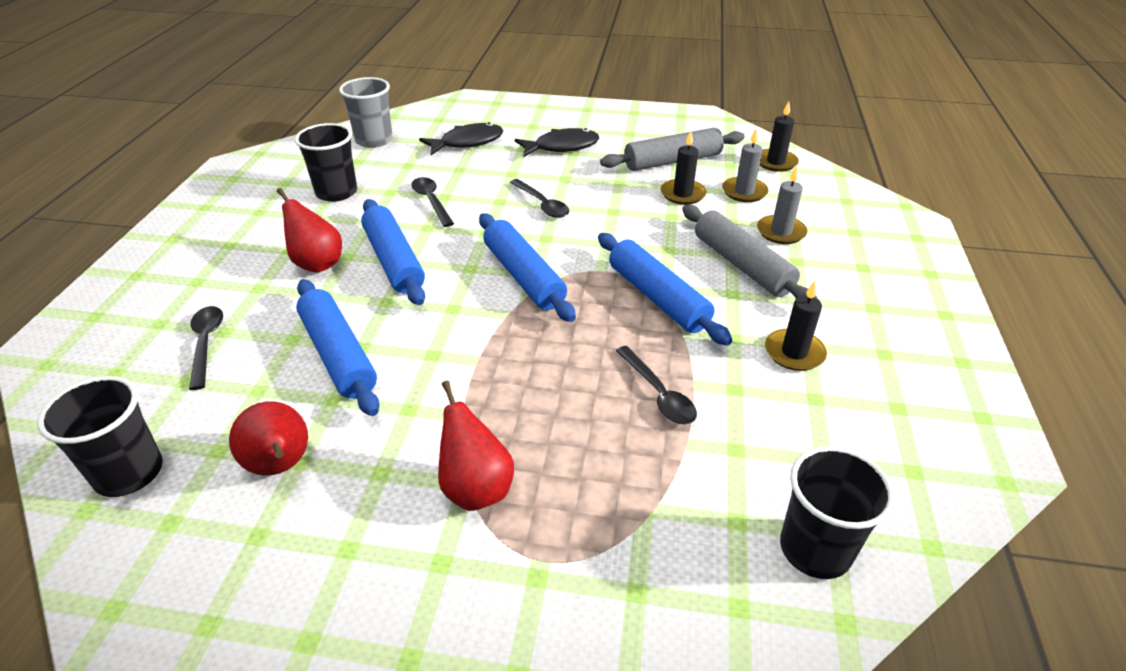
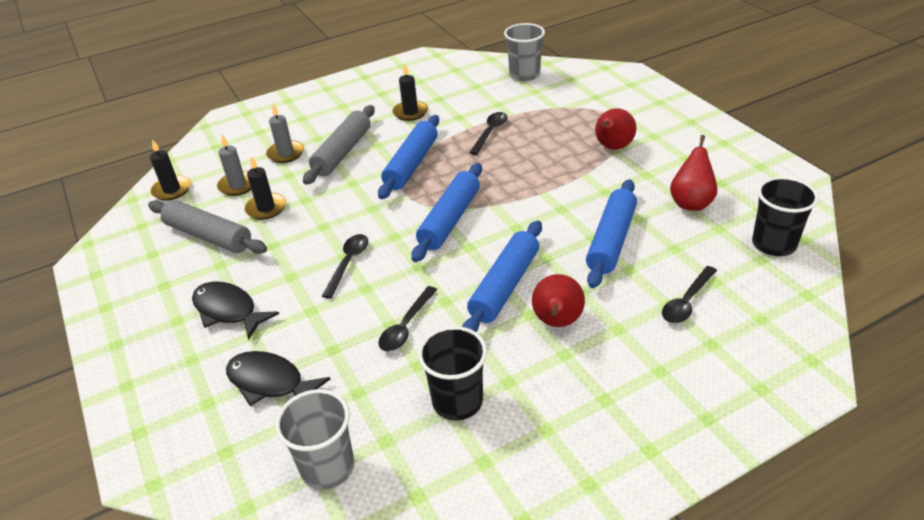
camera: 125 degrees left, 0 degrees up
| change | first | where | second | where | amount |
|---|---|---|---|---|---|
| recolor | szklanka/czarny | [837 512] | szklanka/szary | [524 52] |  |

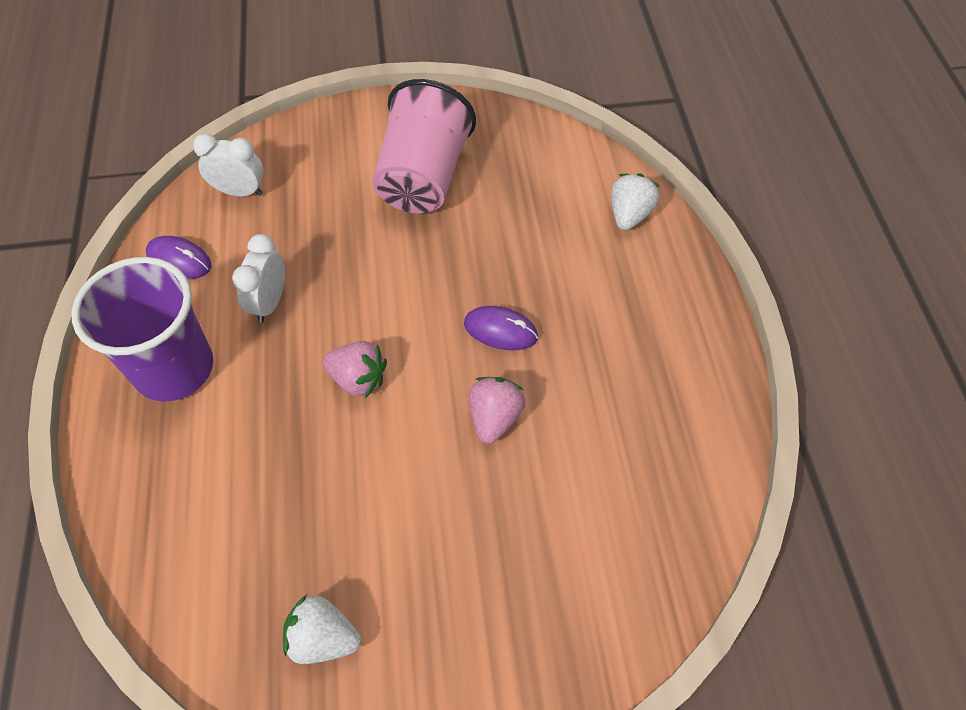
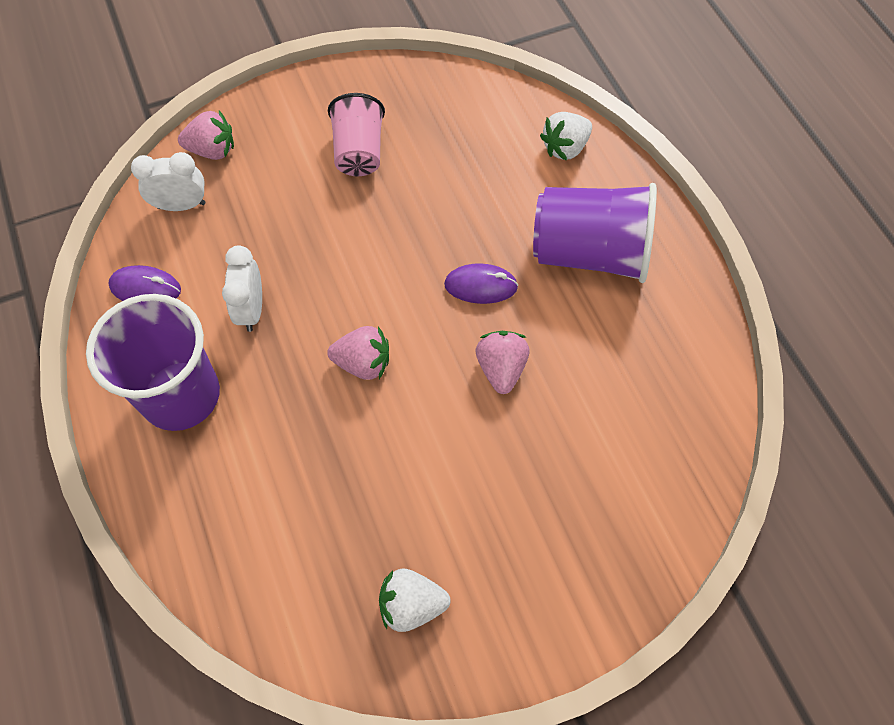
camera: 15 degrees left, 5 degrees up
| change | first | where | second | where | amount |
|---|---|---|---|---|---|
| resize | szklanka/różowy | [424 146] |  | [356 134] | x0.63 |
| rotate | truskawka/biały | [635 201] |  | [566 136] | 135 degrees counterclockwise |
| insert |  |  | truskawka/różowy | [206 135] |  |
| insert |  |  | szklanka/fioletowy | [595 233] |  |

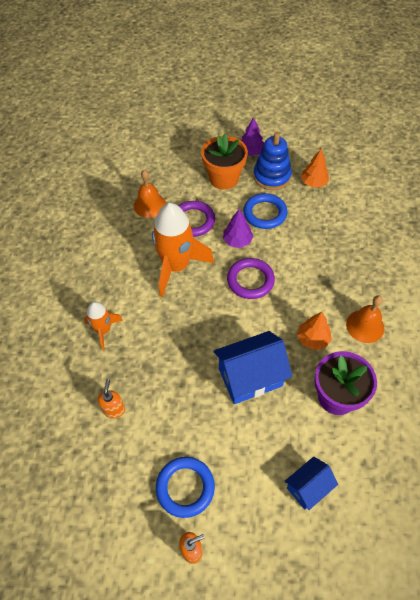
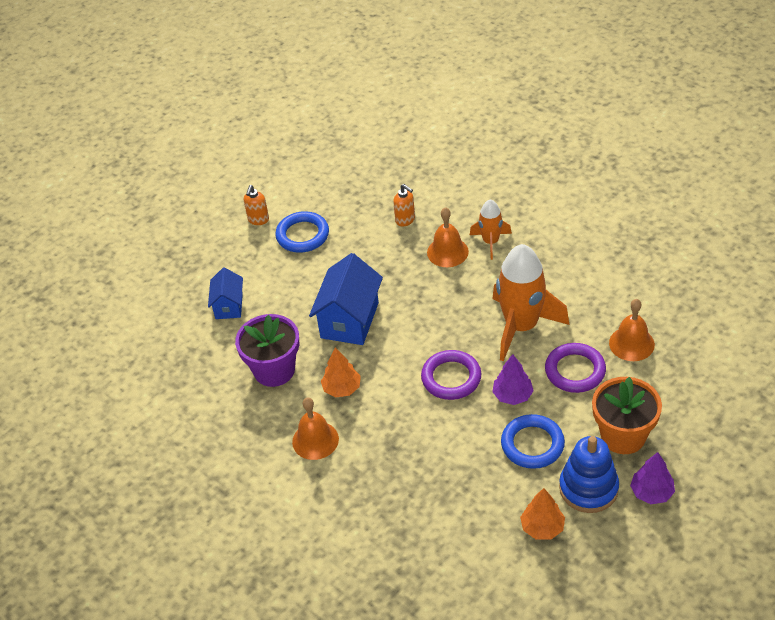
camera: 130 degrees right, 10 degrees down
| change | first | where | second | where | amount |
|---|---|---|---|---|---|
| insert |  |  | dzwonek/pomarańczowy | [448 237] |  |

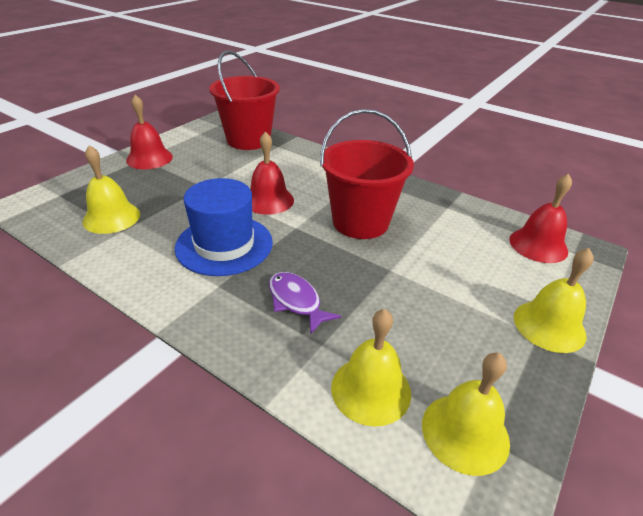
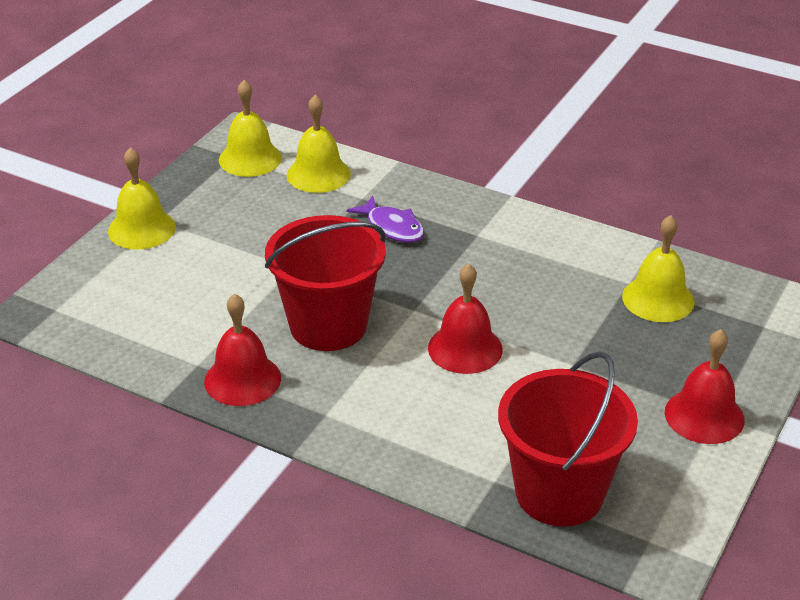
camera: 175 degrees right, 0 degrees up
| change | first | where | second | where | amount |
|---|---|---|---|---|---|
| delete | kapelusz/niebieski | [224 227] |  |  |  |
| move | dzwonek/czerwony | [540 218] |  | [242 350] |  |

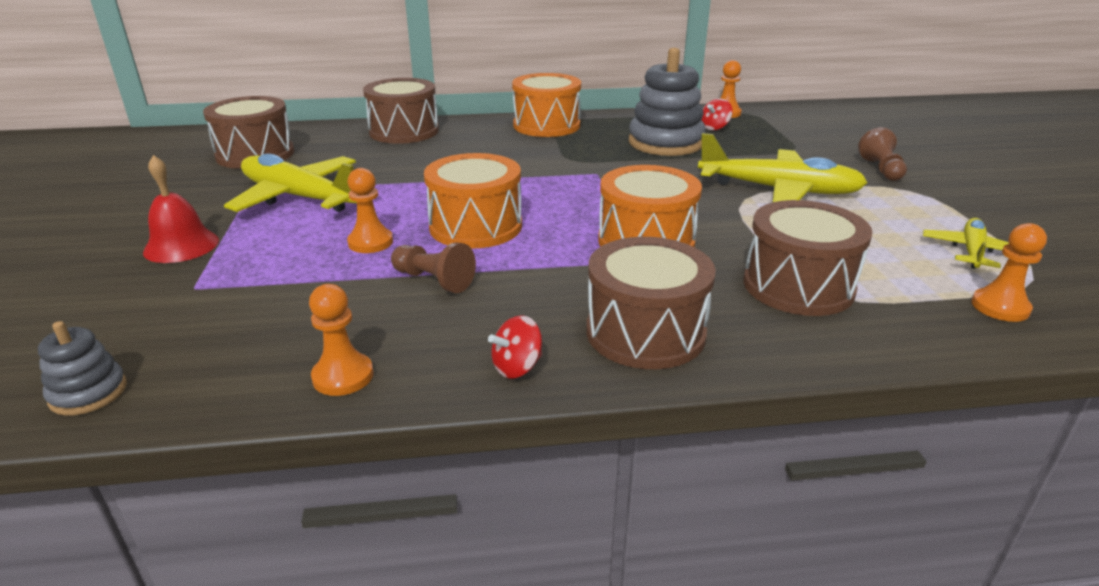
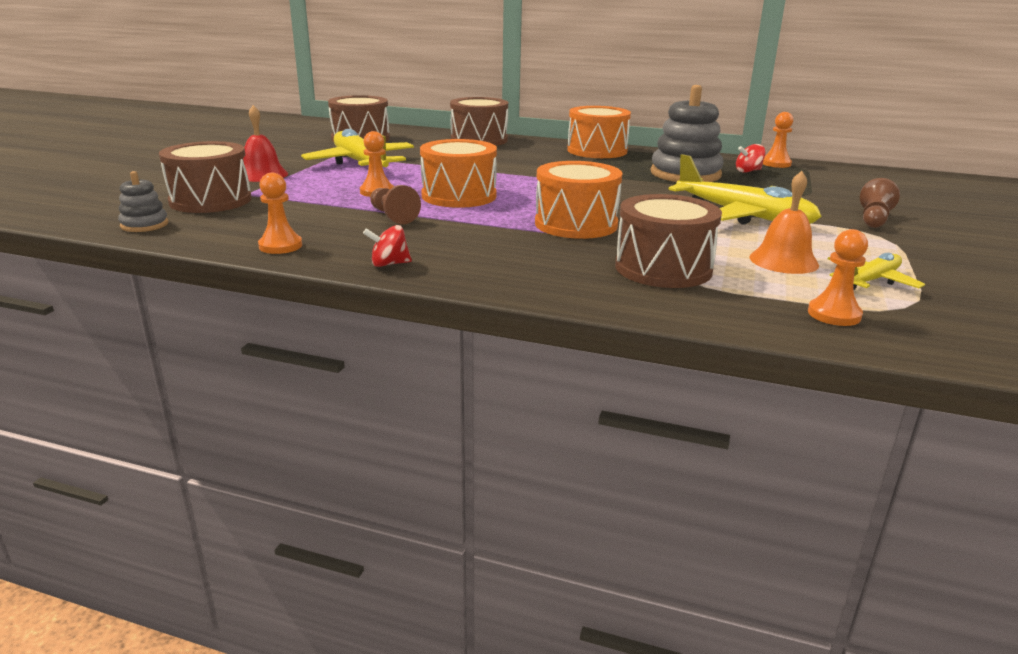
camera: 25 degrees right, 5 degrees down
| change | first | where | second | where | amount |
|---|---|---|---|---|---|
| move | bęben/brązowy | [651 303] |  | [205 177] |  |
| insert |  |  | dzwonek/pomarańczowy | [784 222] |  |

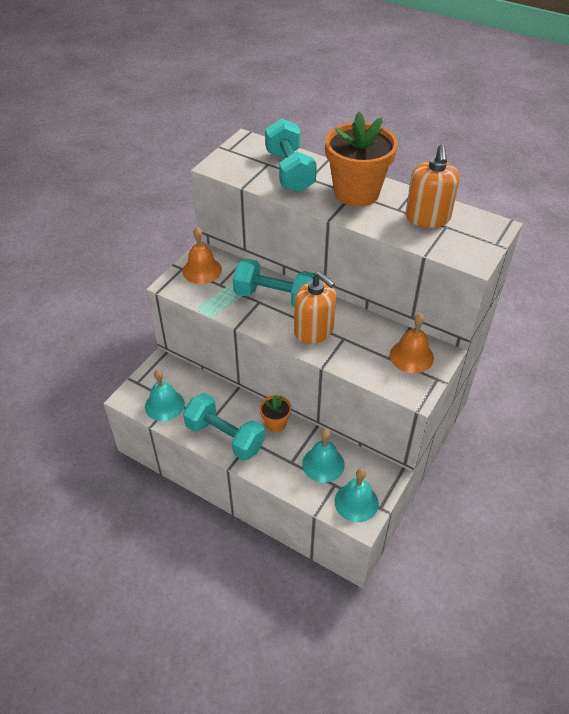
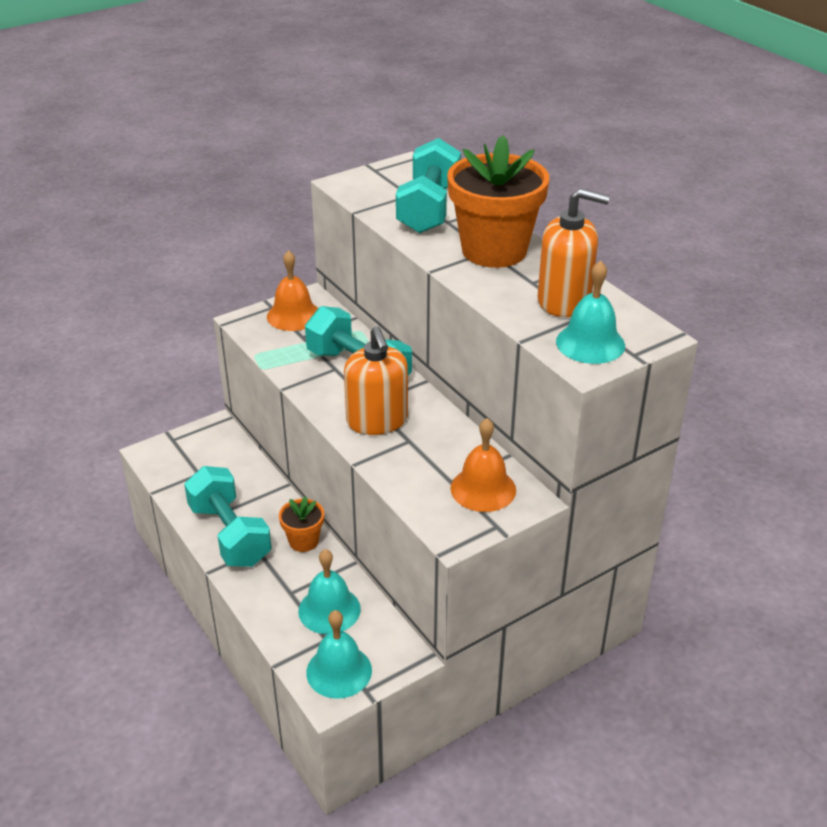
camera: 25 degrees right, 10 degrees down
| change | first | where | second | where | amount |
|---|---|---|---|---|---|
| move | dzwonek/turkusowy | [165 395] |  | [590 312] |  |
| rotate | dozownik mydła/pomarańczowy | [432 186] |  | [573 252] | 105 degrees counterclockwise |

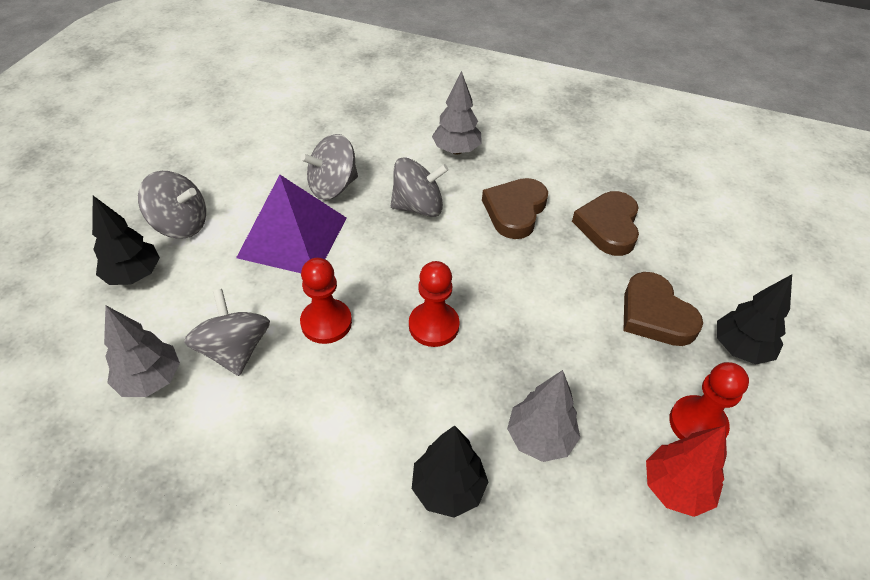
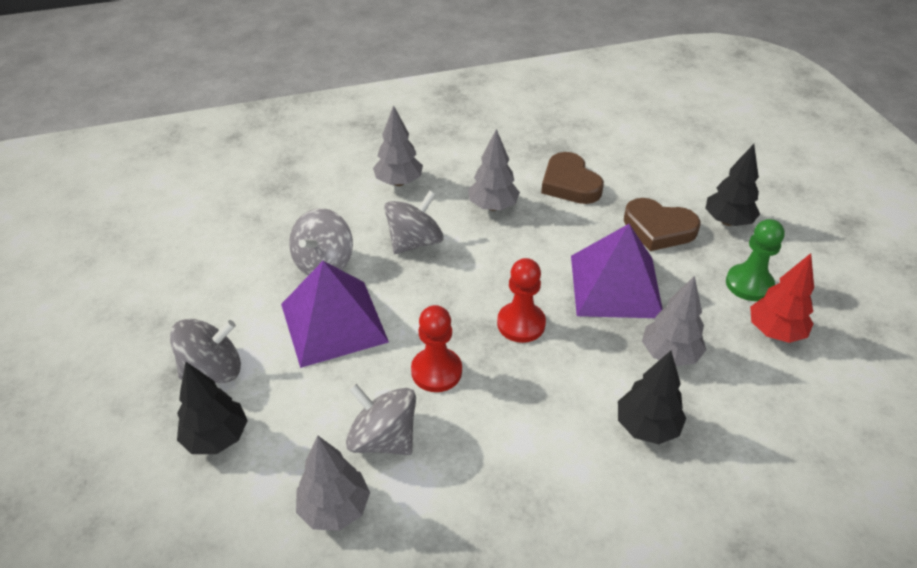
camera: 35 degrees left, 5 degrees down
| change | first | where | second | where | amount |
|---|---|---|---|---|---|
| replace | serce/brązowy | [515 208] | drzewko/szary | [494 170] |  |
| recolor | pionek/czerwony | [709 400] | pionek/zielony | [755 260] |  |
| insert |  |  | piramida/fioletowy | [617 271] |  |

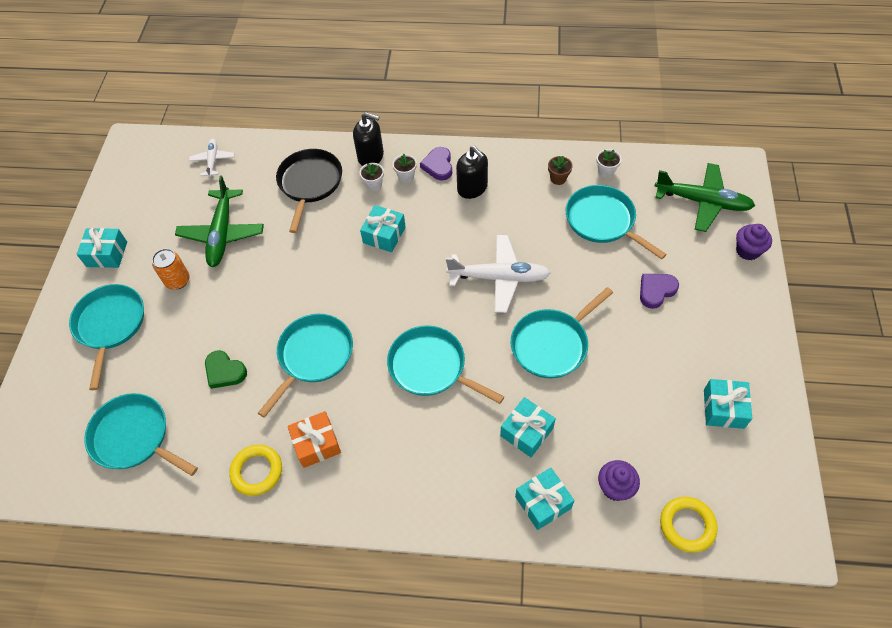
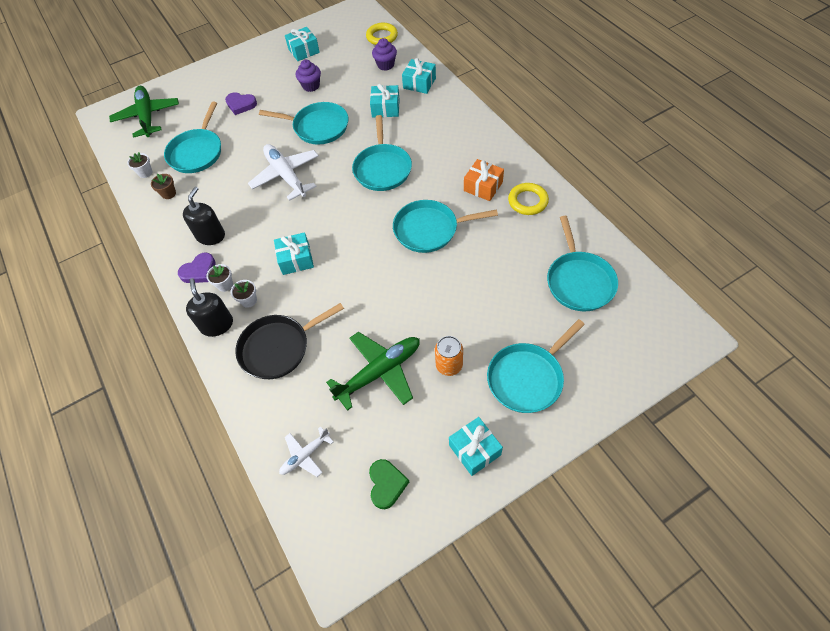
camera: 125 degrees left, 0 degrees up
| change | first | where | second | where | amount |
|---|---|---|---|---|---|
| move | serce/zielony | [226 369] |  | [389 484] |  |
| move | muffinka/fioletowy | [754 242] |  | [308 76] |  |

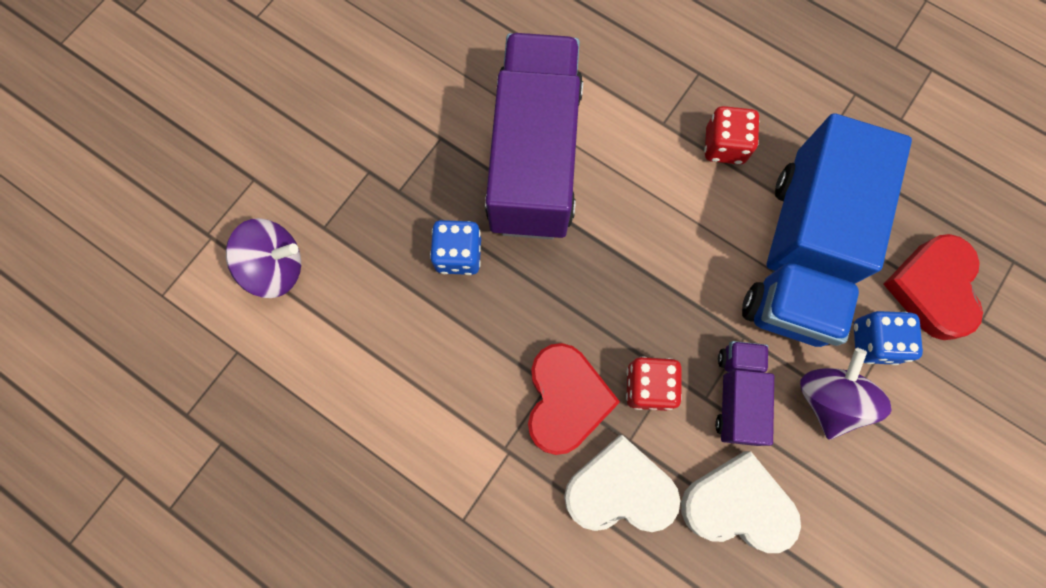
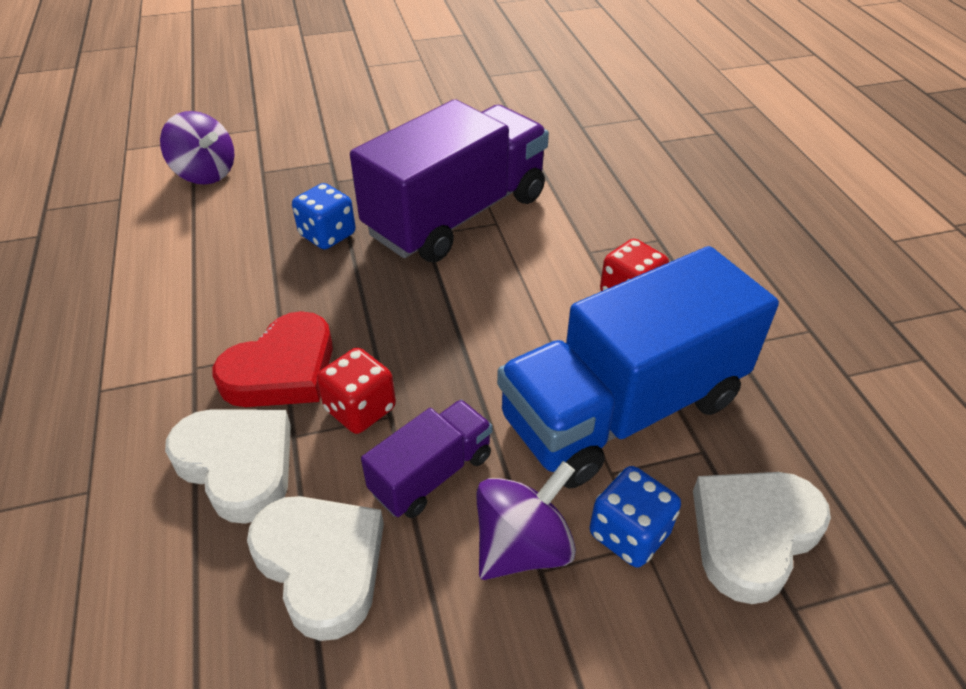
camera: 40 degrees right, 30 degrees down
| change | first | where | second | where | amount |
|---|---|---|---|---|---|
| recolor | serce/czerwony | [933 287] | serce/biały | [762 538] |  |

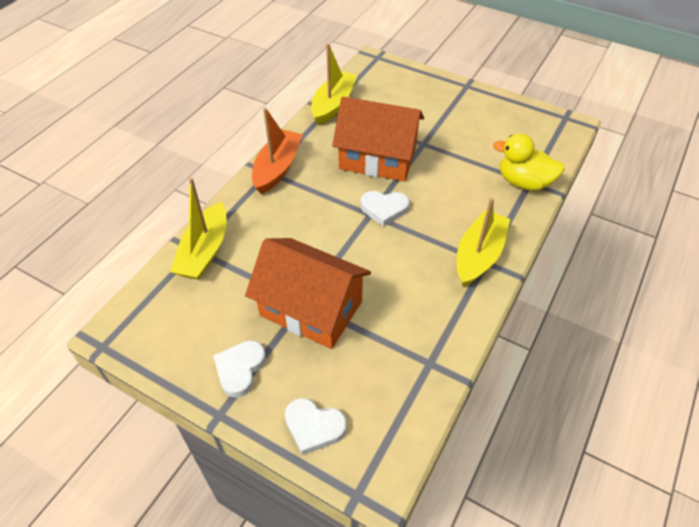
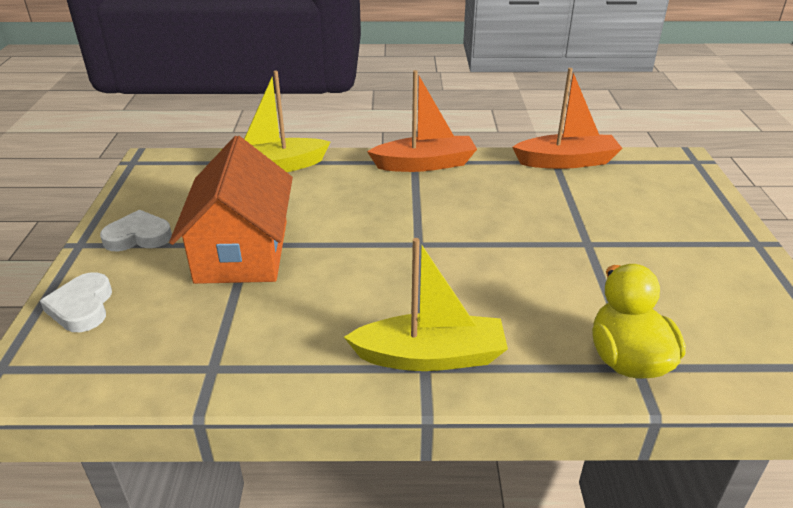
camera: 60 degrees right, 15 degrees down
| change | first | where | second | where | amount |
|---|---|---|---|---|---|
| recolor | łódka/żółty | [334 84] | łódka/pomarańczowy | [567 118] |  |
| delete | domek/pomarańczowy | [378 139] |  |  |  |
| delete | serce/biały | [384 209] |  |  |  |

